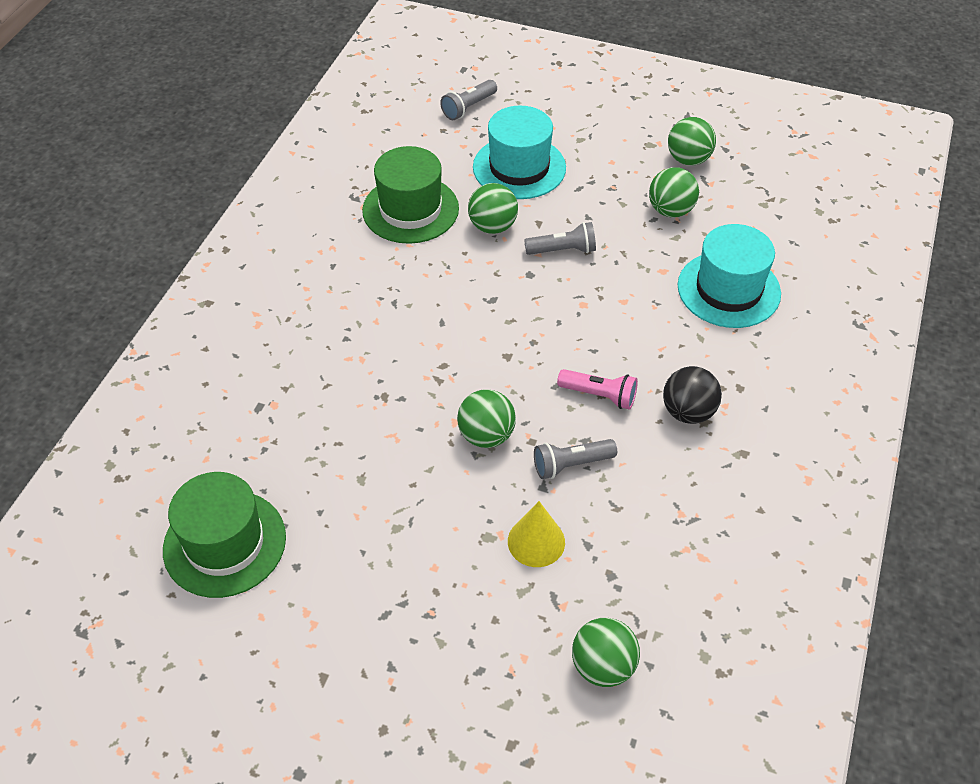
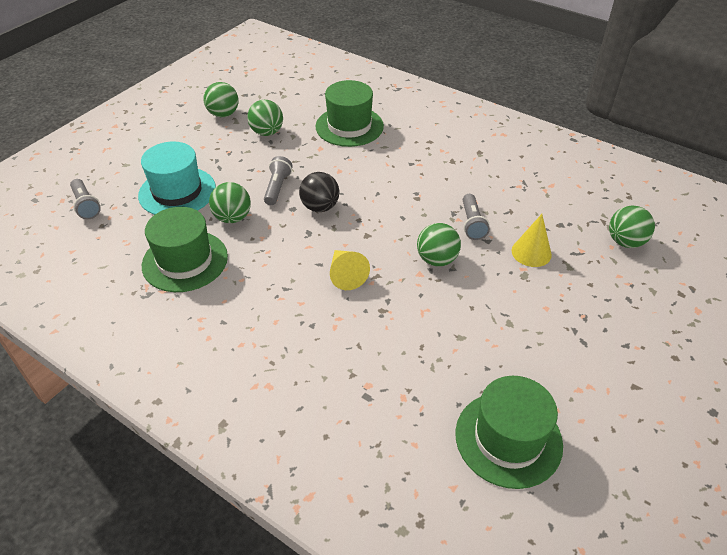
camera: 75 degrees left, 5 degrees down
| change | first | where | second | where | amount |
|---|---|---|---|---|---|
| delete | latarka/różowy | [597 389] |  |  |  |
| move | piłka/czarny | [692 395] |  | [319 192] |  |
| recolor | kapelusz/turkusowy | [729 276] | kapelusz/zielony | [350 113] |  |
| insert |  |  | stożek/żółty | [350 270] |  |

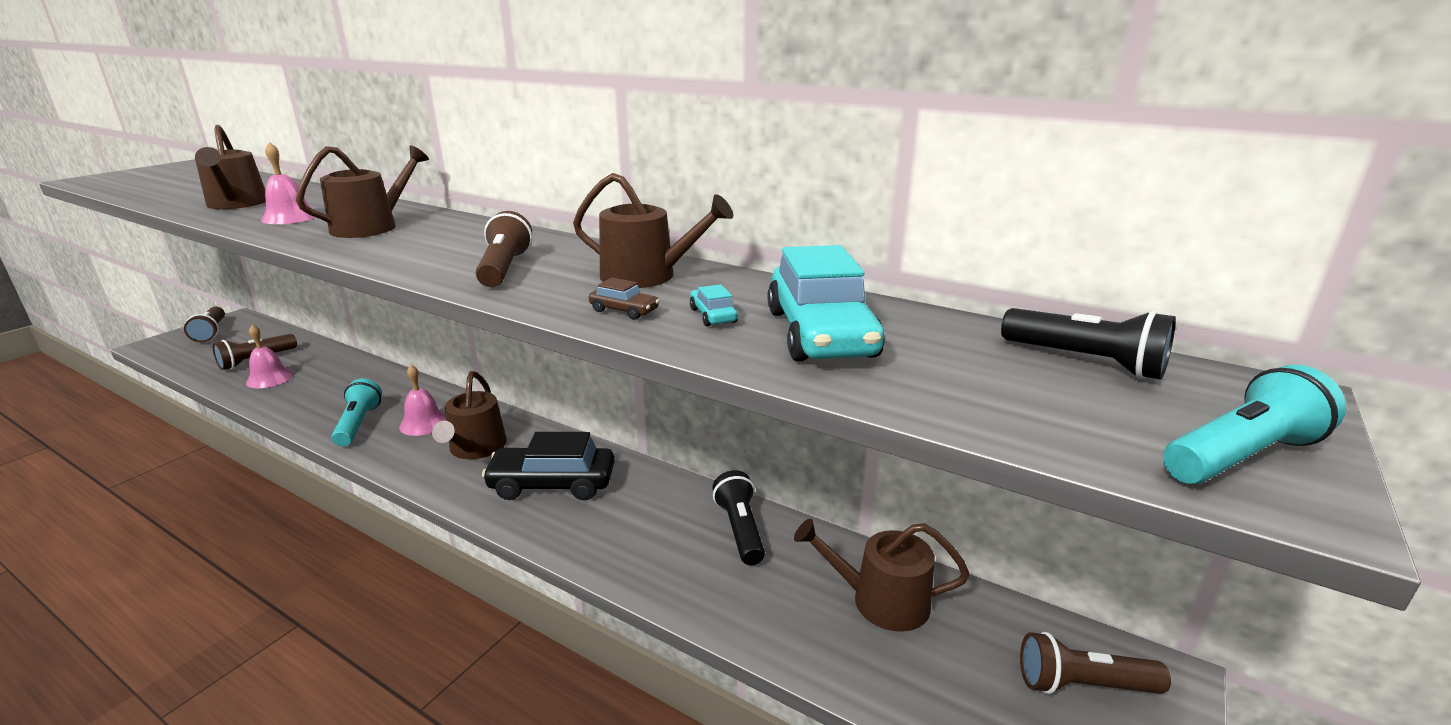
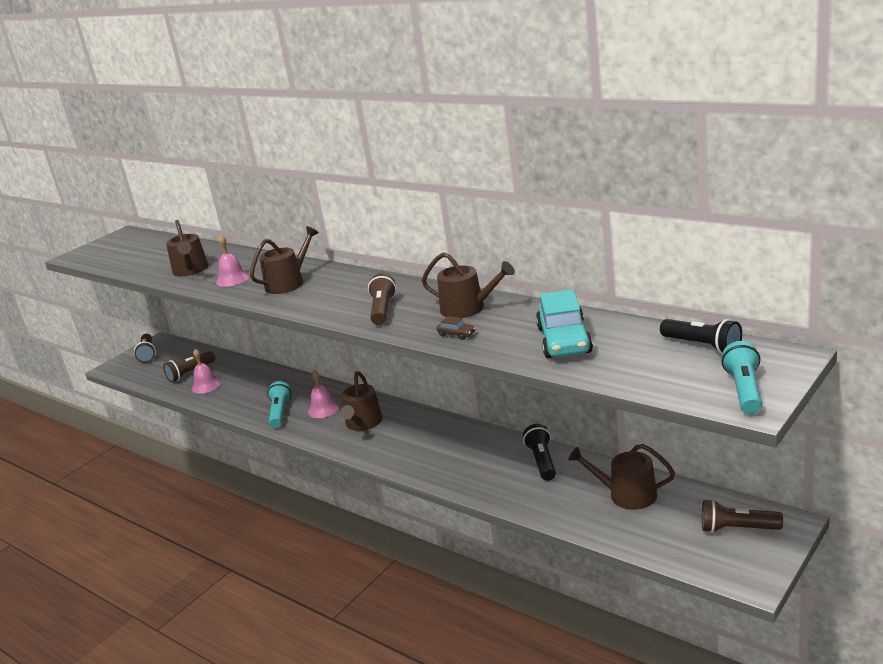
camera: 10 degrees right, 0 degrees up
| change | first | where | second | where | amount |
|---|---|---|---|---|---|
| delete | samochód/czarny | [548 466] |  |  |  |
| delete | samochód/turkusowy | [714 305] |  |  |  |
| rotate | latarka/turkusowy | [1254 424] |  | [742 377] | 60 degrees counterclockwise |

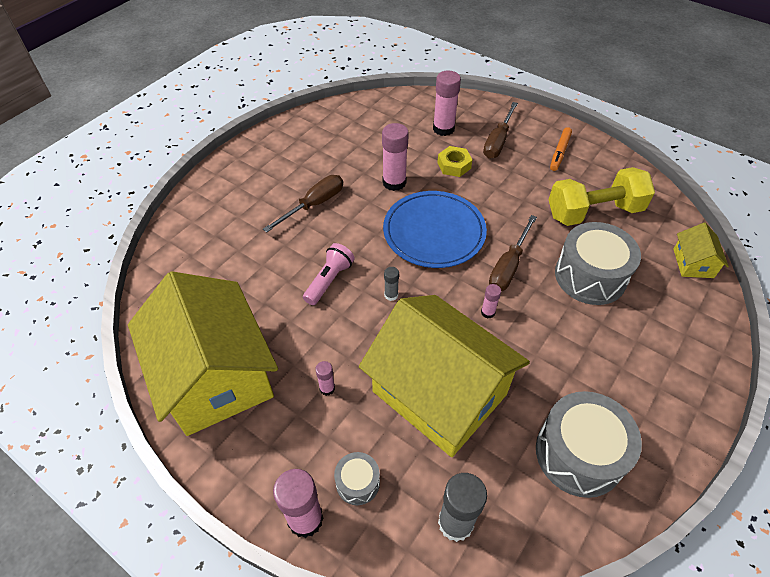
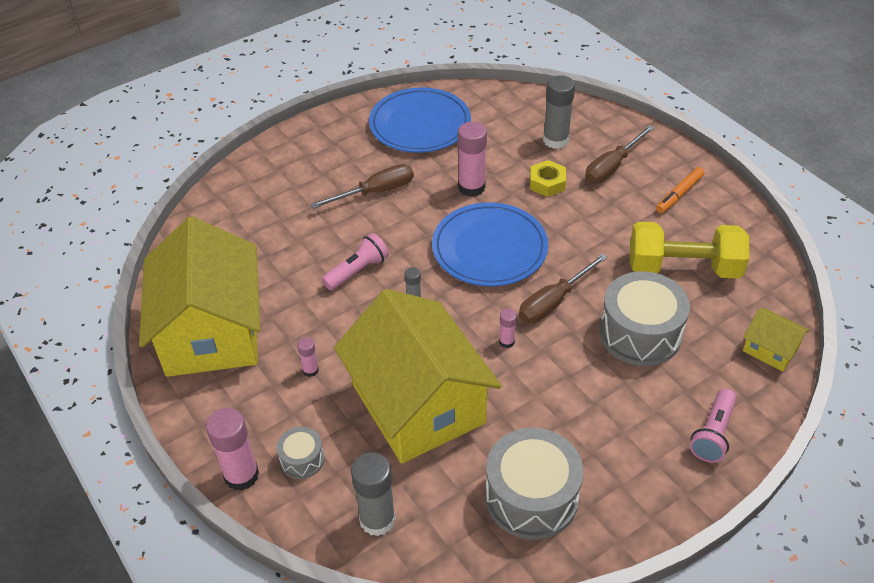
camera: 20 degrees right, 5 degrees down
| change | first | where | second | where | amount |
|---|---|---|---|---|---|
| recolor | klej w sztyfcie/różowy | [447 103] | klej w sztyfcie/szary | [559 112] |  |
| rotate | domek/żółty | [701 250] |  | [776 339] | 75 degrees counterclockwise |
| insert |  |  | talerz/niebieski | [420 120] |  |
| insert |  |  | latarka/różowy | [713 426] |  |

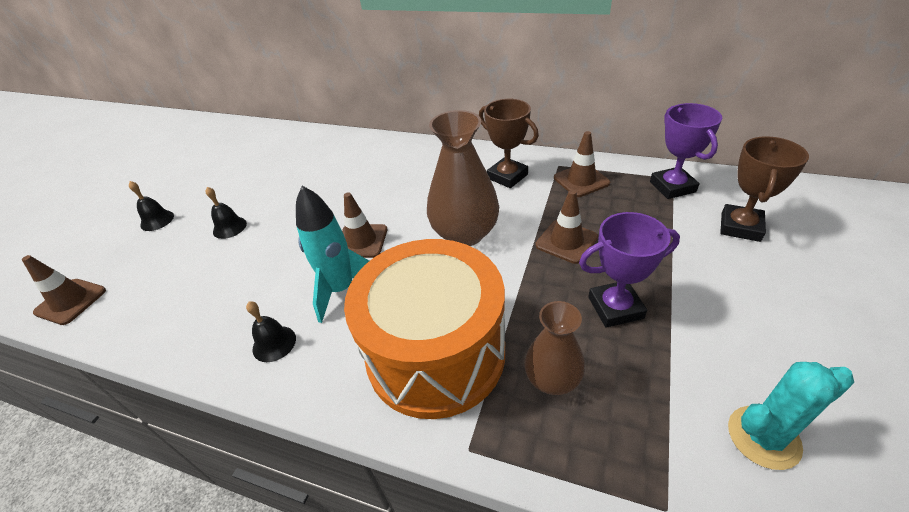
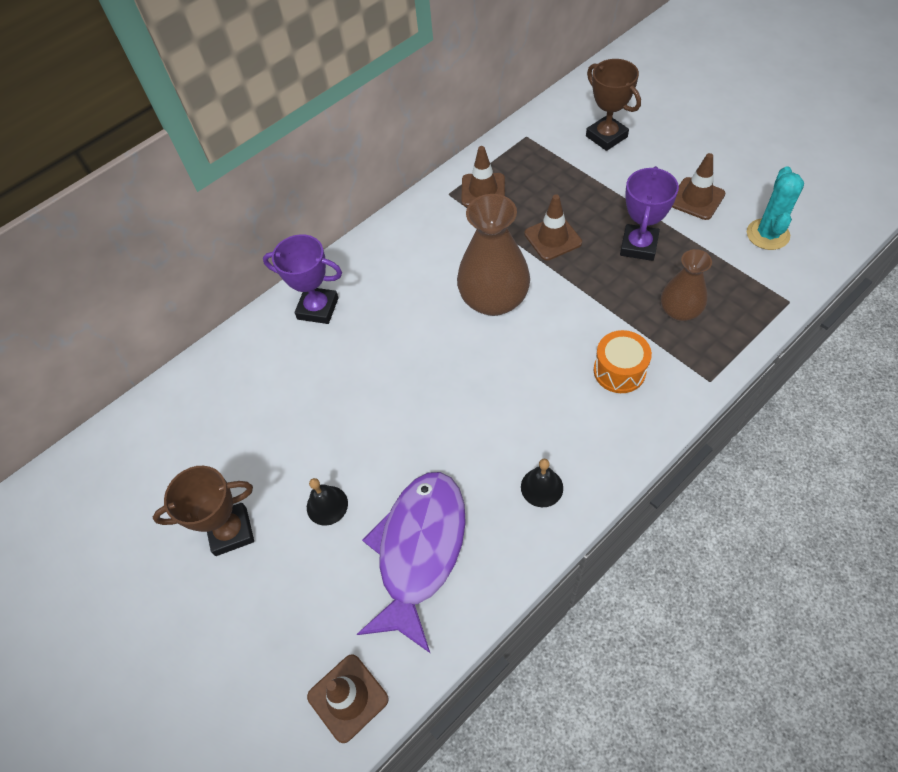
camera: 60 degrees left, 15 degrees up
| change | first | where | second | where | amount |
|---|---|---|---|---|---|
| delete | dzwonek/czarny | [151 206] |  |  |  |
| delete | rakieta/turkusowy | [332 254] |  |  |  |
| move | pachołek/brązowy | [364 225] |  | [698 186] |  |
| resize | bęben/pomarańczowy | [424 329] |  | [623 361] | x0.43 |
| move | puchar/brązowy | [509 143] |  | [203 511] |  |
| move | puchar/fioletowy | [686 151] |  | [302 279] |  |
| insert |  |  | ryba/fioletowy | [411 563] |  |

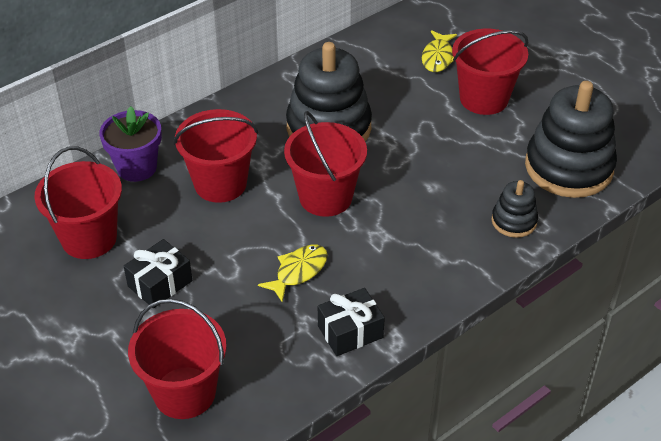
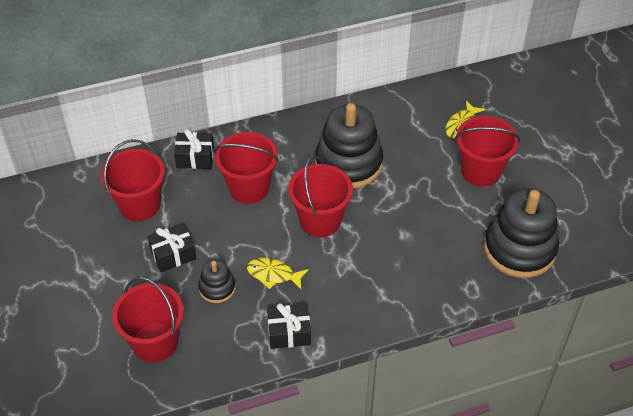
camera: 20 degrees right, 5 degrees up
| change | first | where | second | where | amount |
|---|---|---|---|---|---|
| replace | doniczka/fioletowy | [130 144] | prezent/czarny | [194 149] |  |
| rotate | ryba/żółty | [293 273] |  | [278 273] | 135 degrees counterclockwise |
| move | zabawka nakładanka/czarny | [514 209] |  | [217 281] |  |

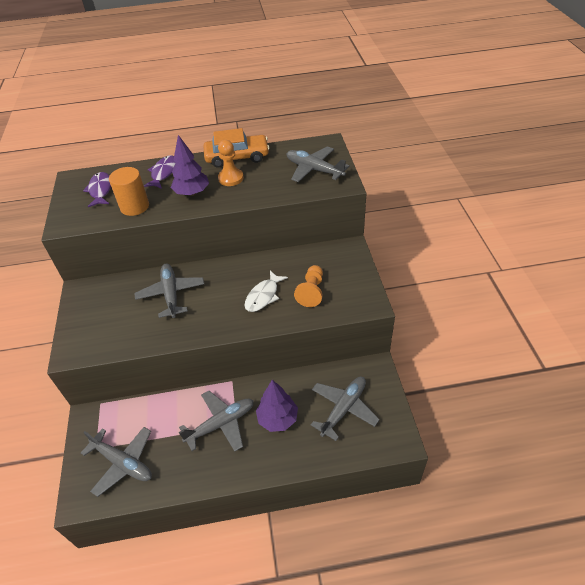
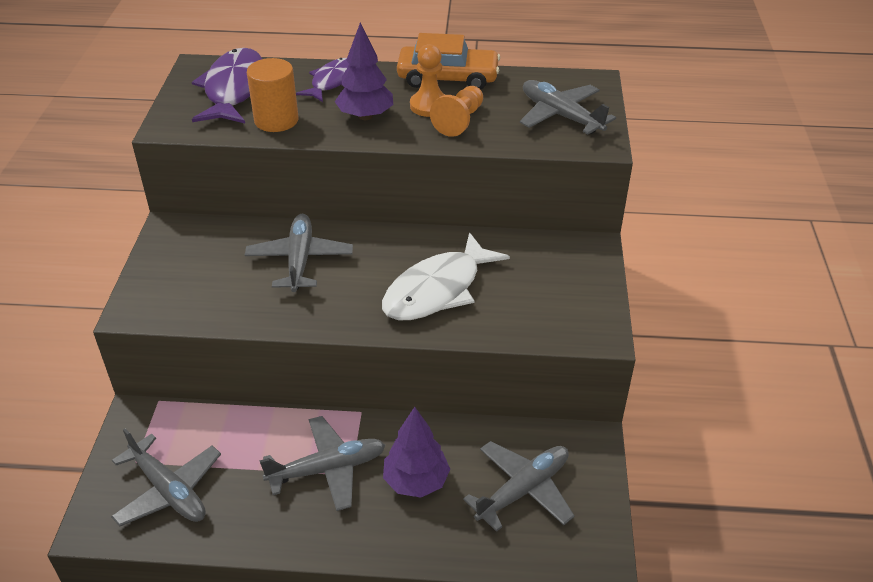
camera: 10 degrees right, 5 degrees down
| change | first | where | second | where | amount |
|---|---|---|---|---|---|
| resize | ryba/fioletowy | [97 189] |  | [227 85] | x1.64 |
| resize | ryba/biały | [266 291] |  | [446 276] | x1.64 |
| move | pionek/pomarańczowy | [308 286] |  | [456 111] |  |

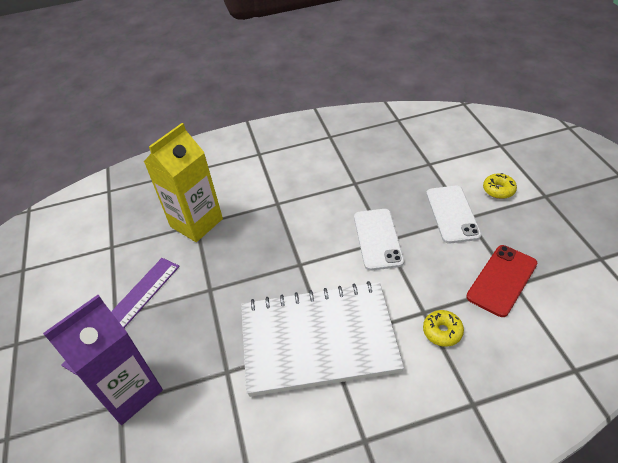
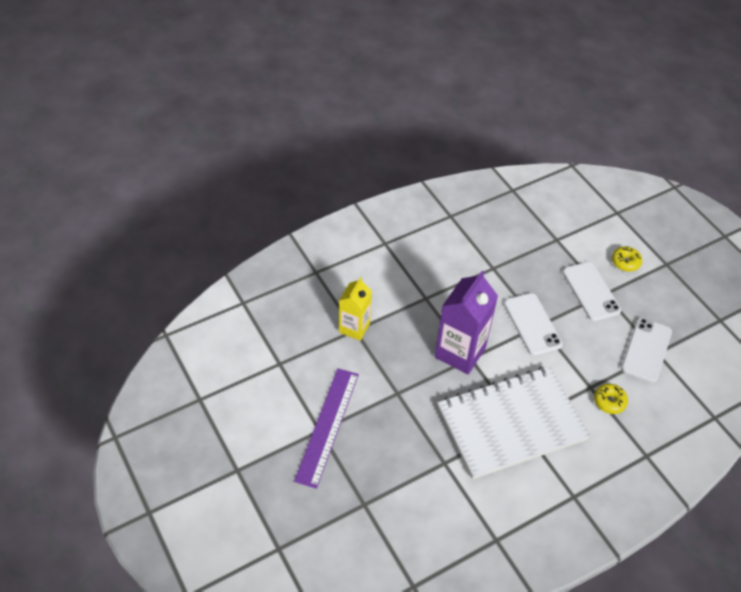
camera: 20 degrees left, 5 degrees up
| change | first | where | second | where | amount |
|---|---|---|---|---|---|
| move | karton mleka/fioletowy | [103 360] |  | [466 322] |  |
| resize | karton mleka/żółty | [183 182] |  | [355 309] | x0.63 |
| recolor | telefon/czerwony | [501 281] | telefon/biały | [646 350] |  |

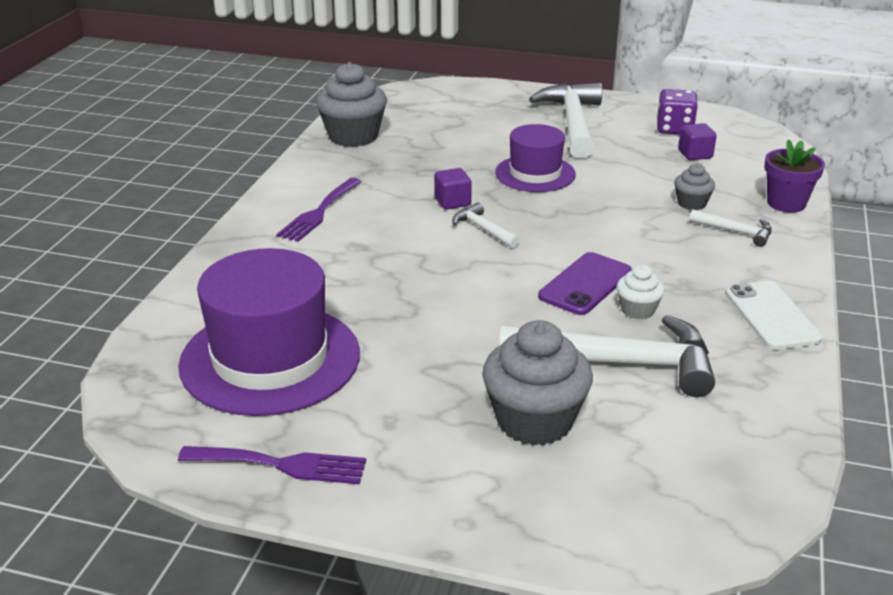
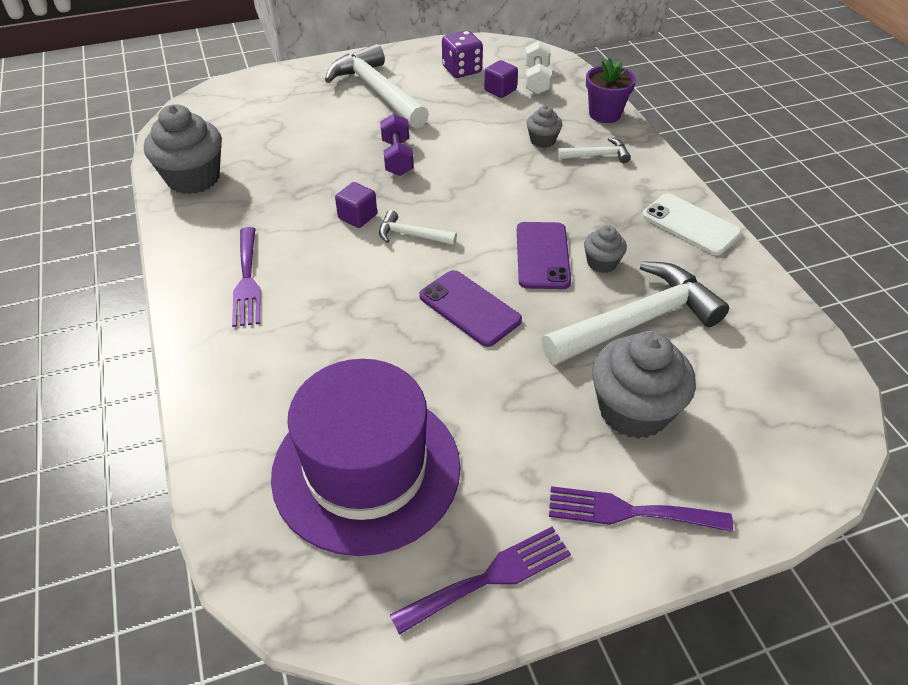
camera: 35 degrees left, 15 degrees up
| change | first | where | second | where | amount |
|---|---|---|---|---|---|
| replace | kapelusz/fioletowy | [535 158] | hantel/fioletowy | [397 145] |  |
| recolor | muffinka/biały | [640 292] | muffinka/szary | [605 249] |  |
| insert |  |  | telefon/fioletowy | [470 308] |  |
| insert |  |  | hantel/biały | [538 68] |  |
| insert |  |  | widelec/fioletowy | [641 509] |  |

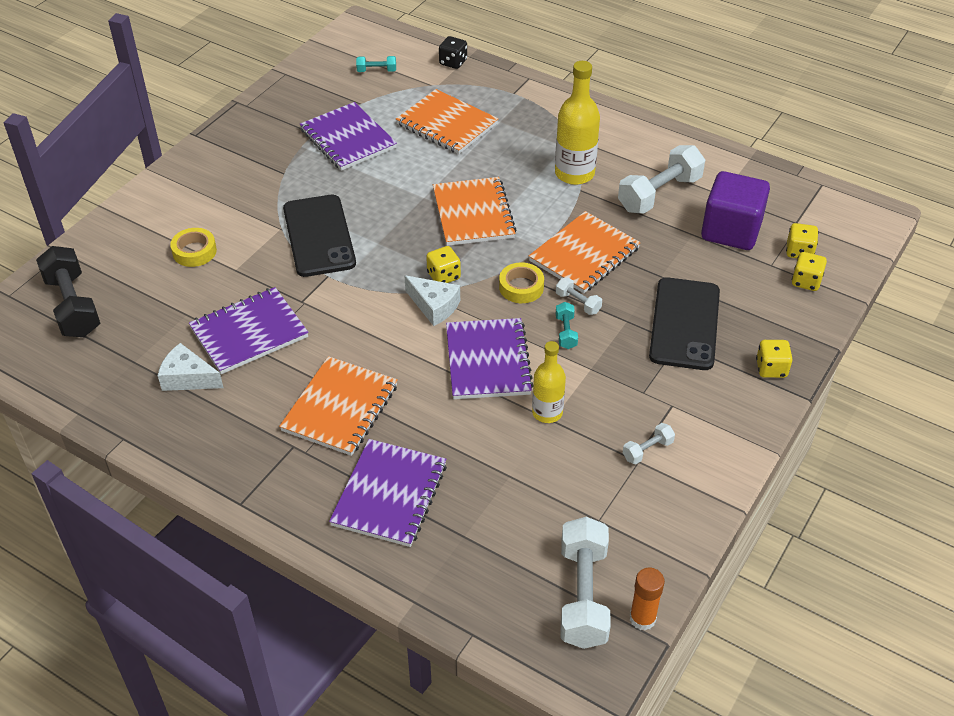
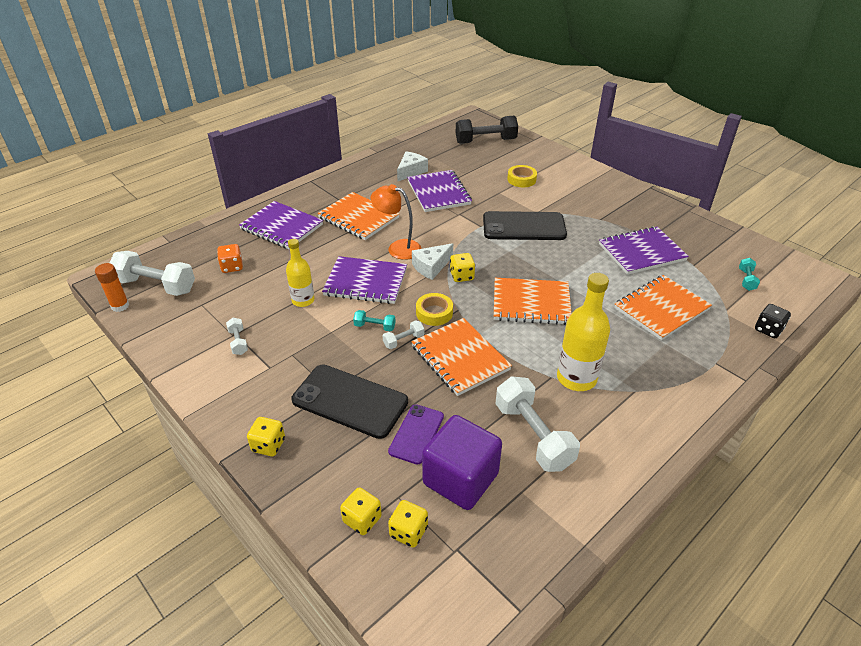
camera: 105 degrees right, 5 degrees down
| change | first | where | second | where | amount |
|---|---|---|---|---|---|
| insert |  |  | kostka do gry/pomarańczowy | [230 258] |  |
| insert |  |  | lampka/pomarańczowy | [396 222] |  |
| insert |  |  | telefon/fioletowy | [416 434] |  |

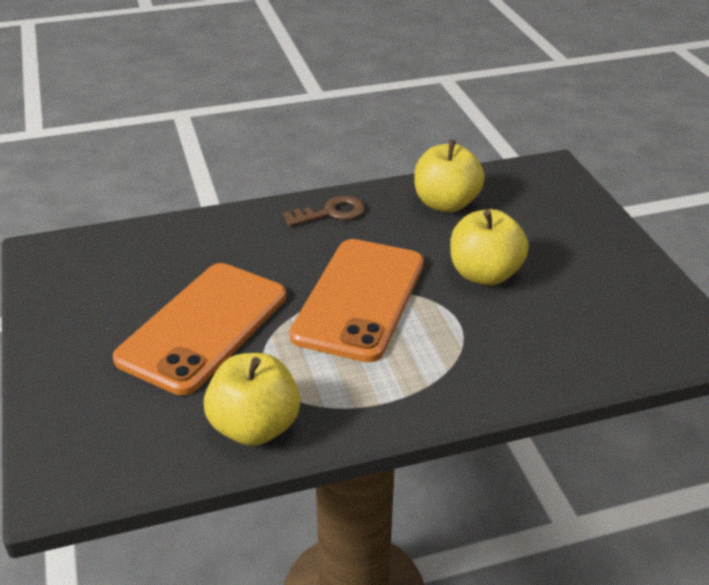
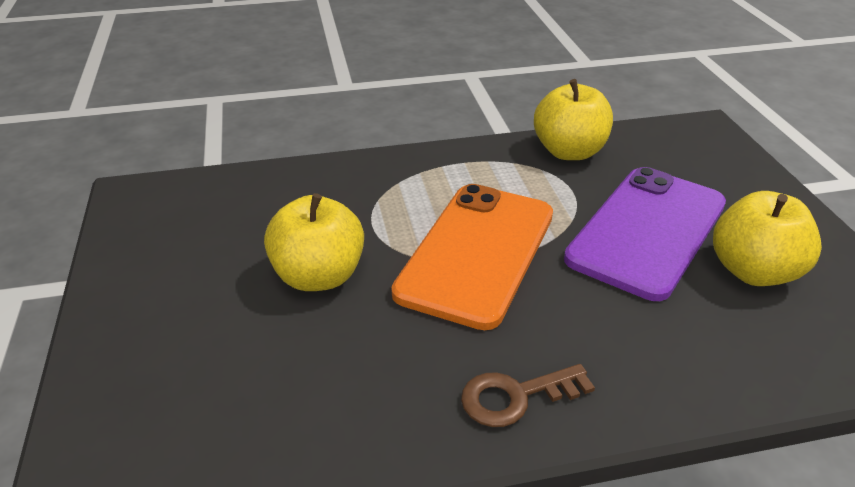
camera: 175 degrees left, 0 degrees up
| change | first | where | second | where | amount |
|---|---|---|---|---|---|
| recolor | telefon/pomarańczowy | [199 329] | telefon/fioletowy | [645 234] |  |
| move | jabłko/żółty | [449 176] |  | [767 238] |  |

